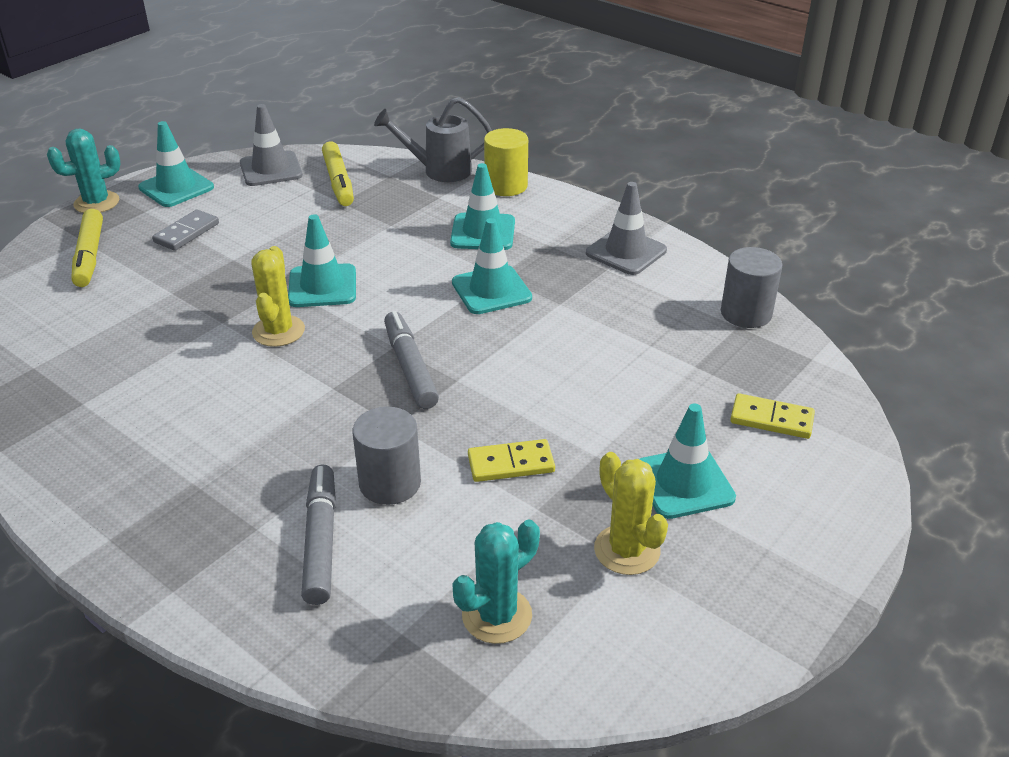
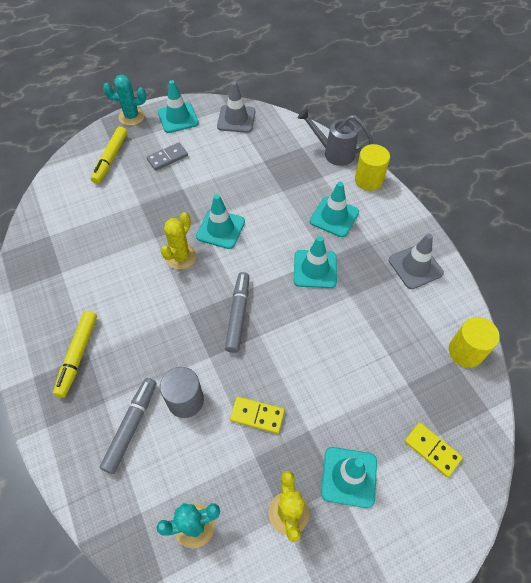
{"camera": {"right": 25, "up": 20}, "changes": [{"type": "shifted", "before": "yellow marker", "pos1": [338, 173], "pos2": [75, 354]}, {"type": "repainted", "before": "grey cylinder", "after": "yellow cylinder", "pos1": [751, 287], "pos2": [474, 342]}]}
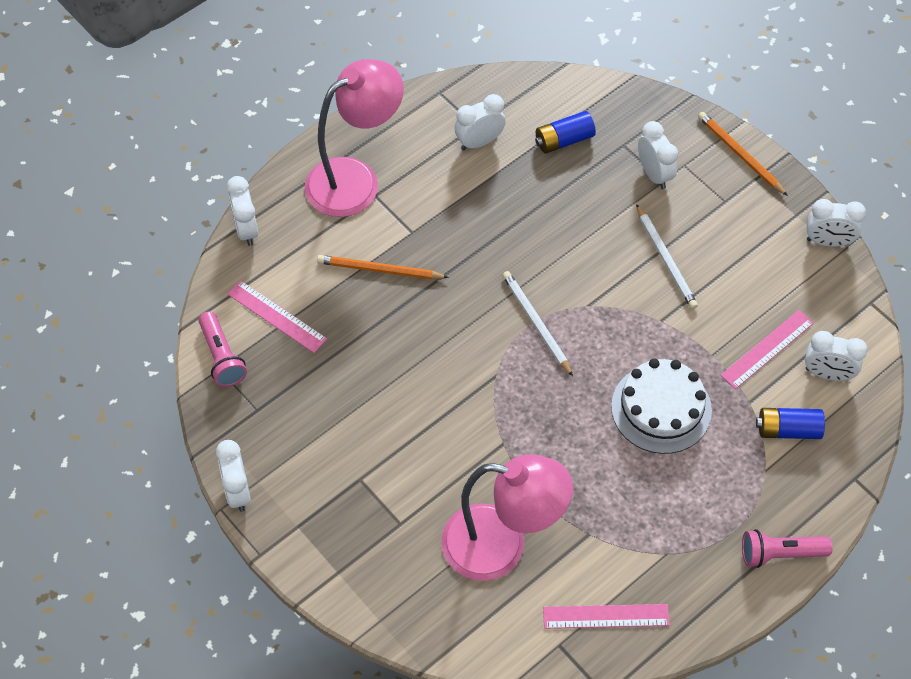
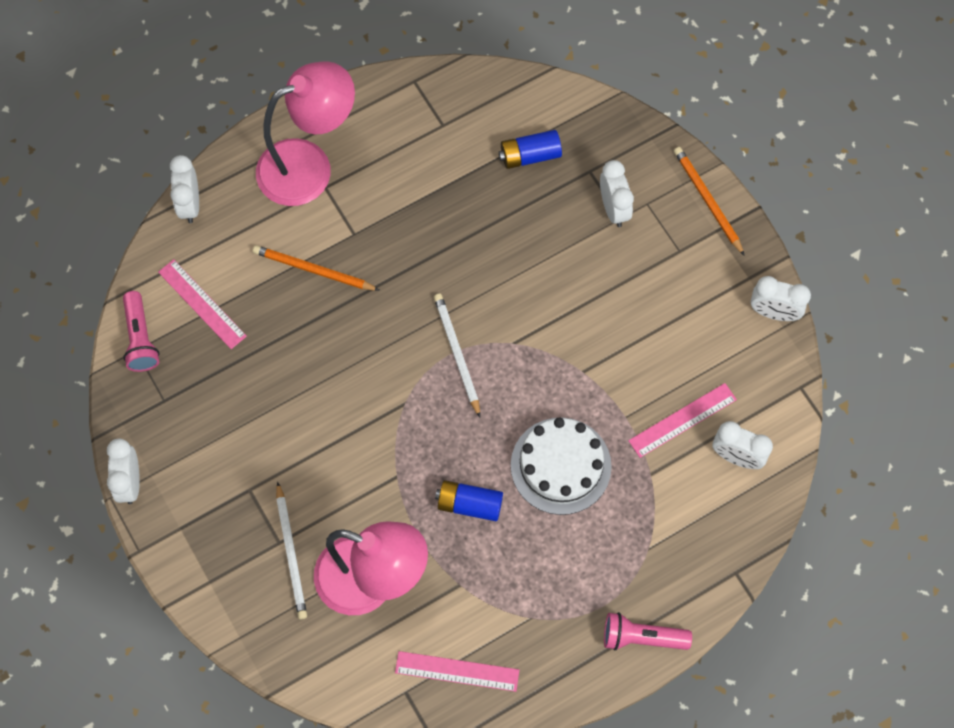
{"camera": {"right": 10, "up": 10}, "changes": [{"type": "gone", "before": "white clock", "pos1": [480, 122]}, {"type": "shifted", "before": "white pencil", "pos1": [667, 256], "pos2": [291, 550]}, {"type": "shifted", "before": "blue battery", "pos1": [790, 423], "pos2": [469, 500]}]}
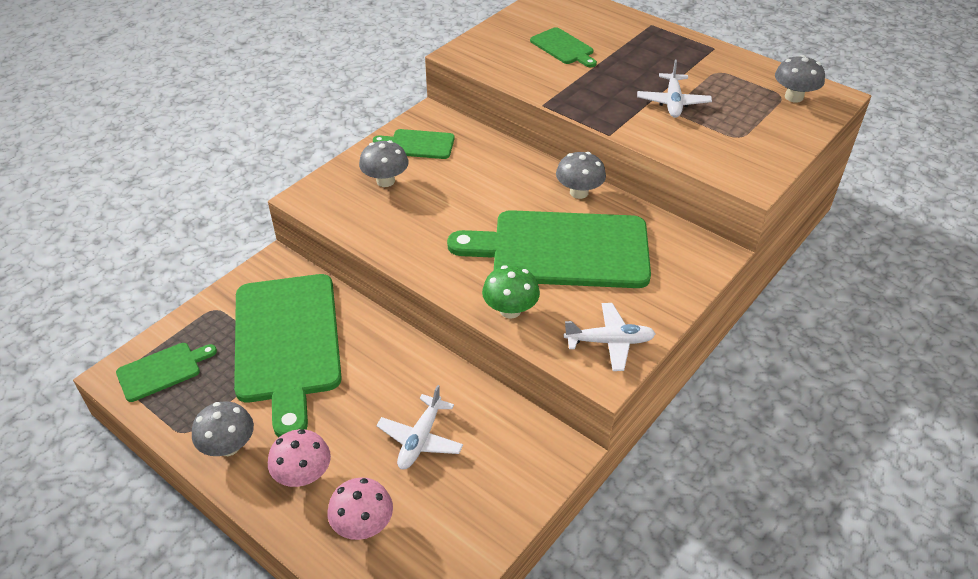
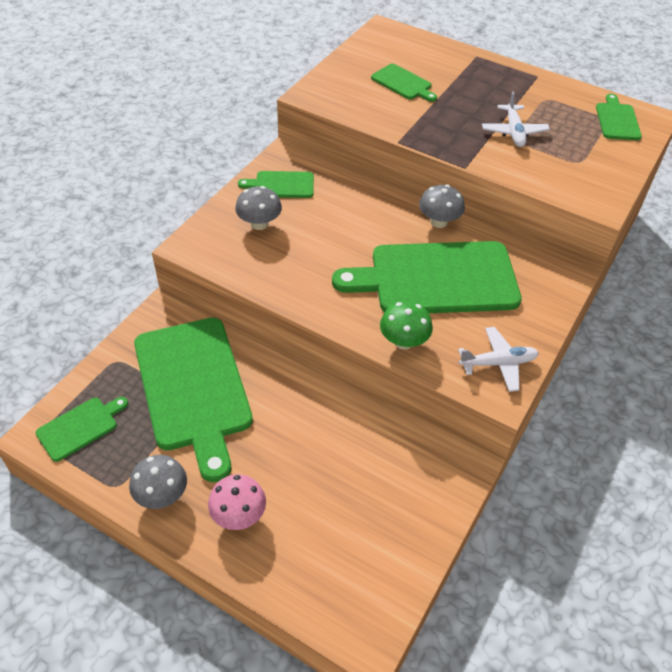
{"camera": {"right": -10, "up": 5}, "changes": [{"type": "gone", "before": "pink mushroom", "pos1": [360, 508]}, {"type": "gone", "before": "white plane", "pos1": [419, 427]}, {"type": "swapped", "before": "grey mushroom", "after": "green cutting board", "pos1": [800, 79], "pos2": [619, 117]}]}
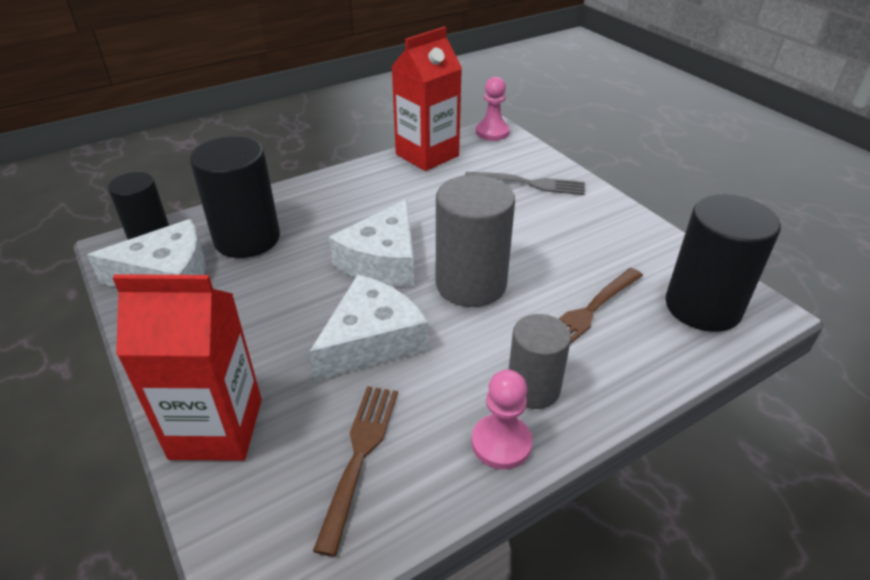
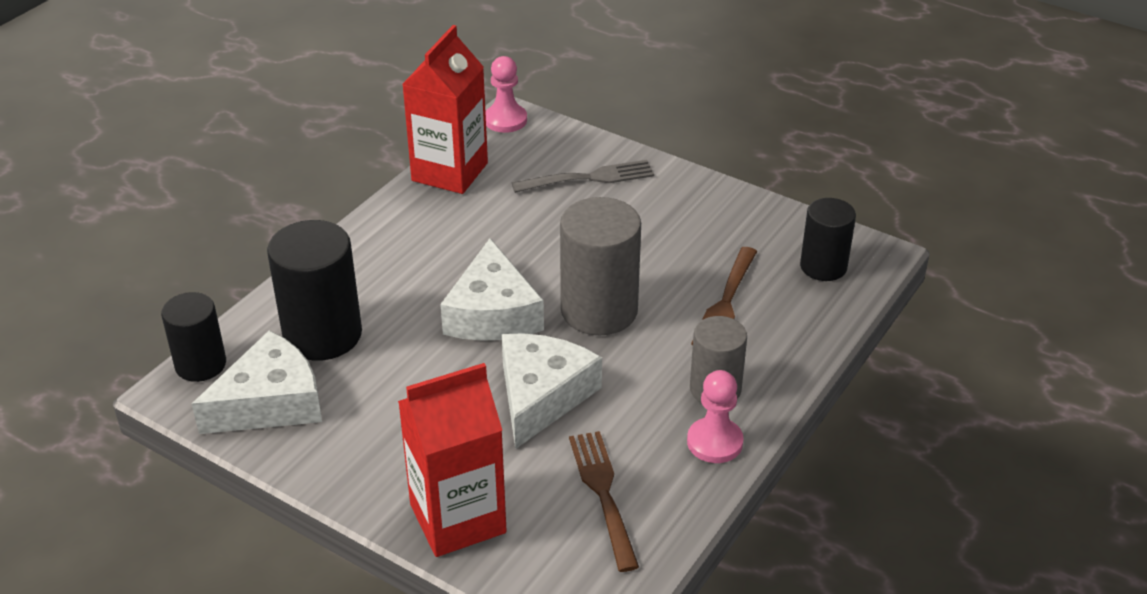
{"camera": {"right": -25, "up": 0}, "changes": [{"type": "scaled", "before": "black cylinder", "pos1": [723, 263], "pos2": [828, 239], "scale": 0.63}]}
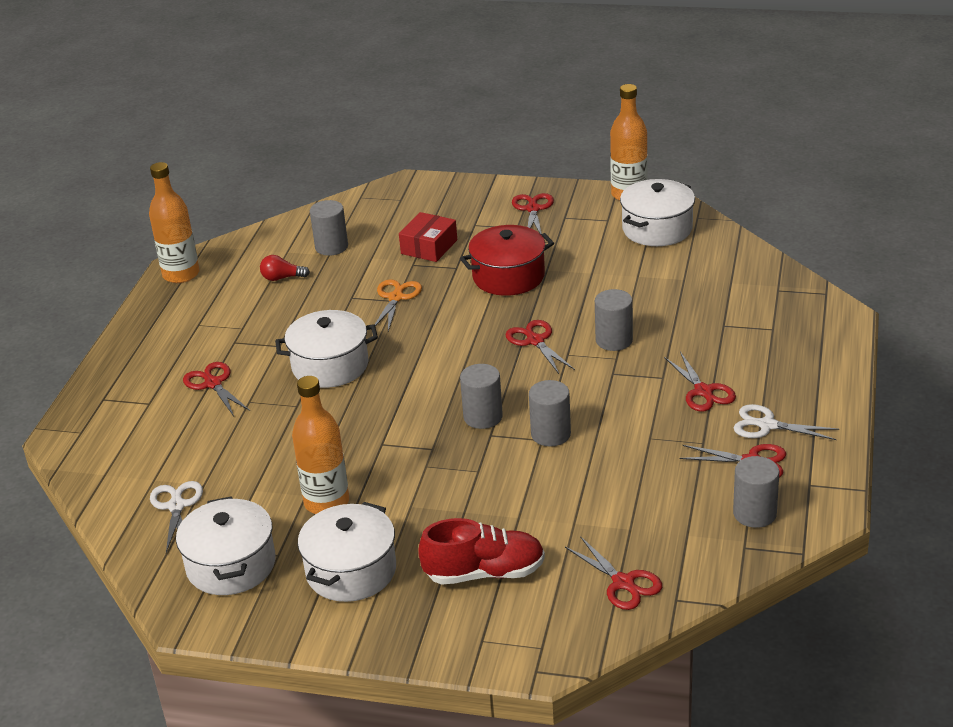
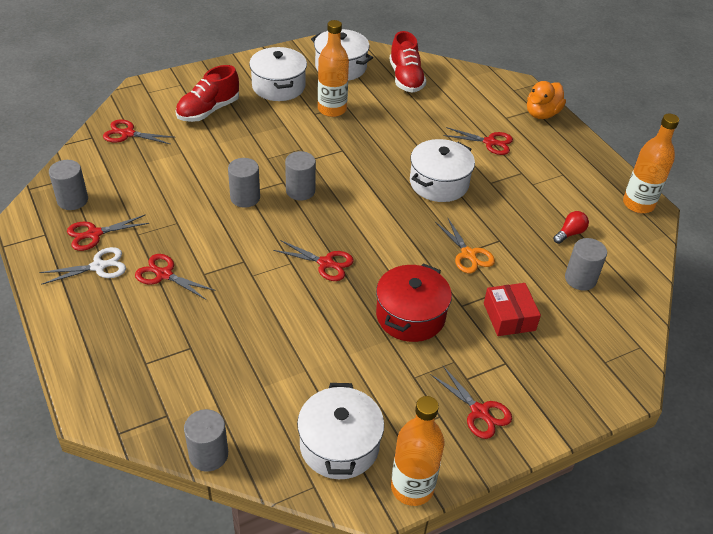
{"camera": {"right": 135, "up": 10}, "changes": [{"type": "new", "after": "orange duck", "pos2": [546, 100]}, {"type": "shifted", "before": "grey cylinder", "pos1": [614, 320], "pos2": [206, 440]}, {"type": "swapped", "before": "white scissors", "after": "red shoe", "pos1": [176, 517], "pos2": [407, 62]}]}
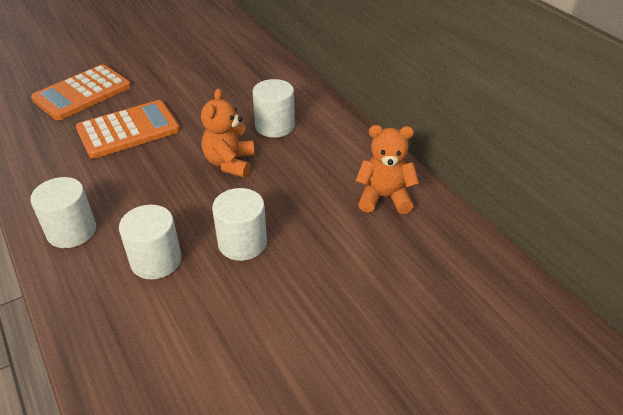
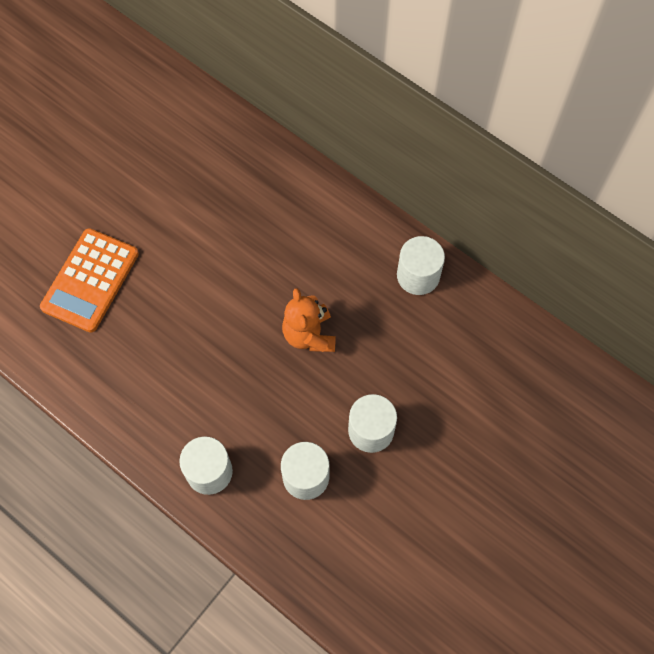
{"camera": {"right": -20, "up": 25}, "changes": [{"type": "gone", "before": "orange calculator", "pos1": [128, 129]}, {"type": "gone", "before": "orange teddy bear", "pos1": [387, 169]}, {"type": "shifted", "before": "white cylinder", "pos1": [273, 108], "pos2": [421, 265]}]}
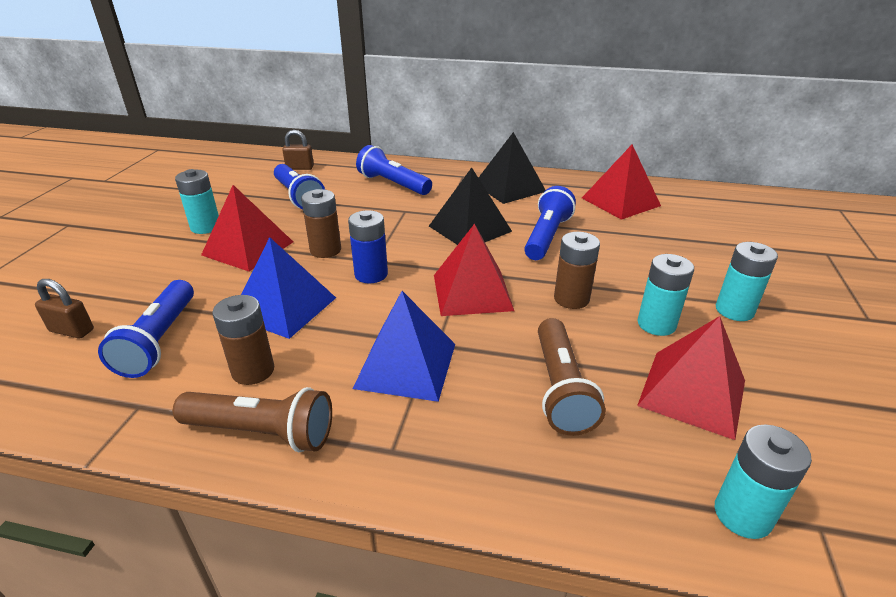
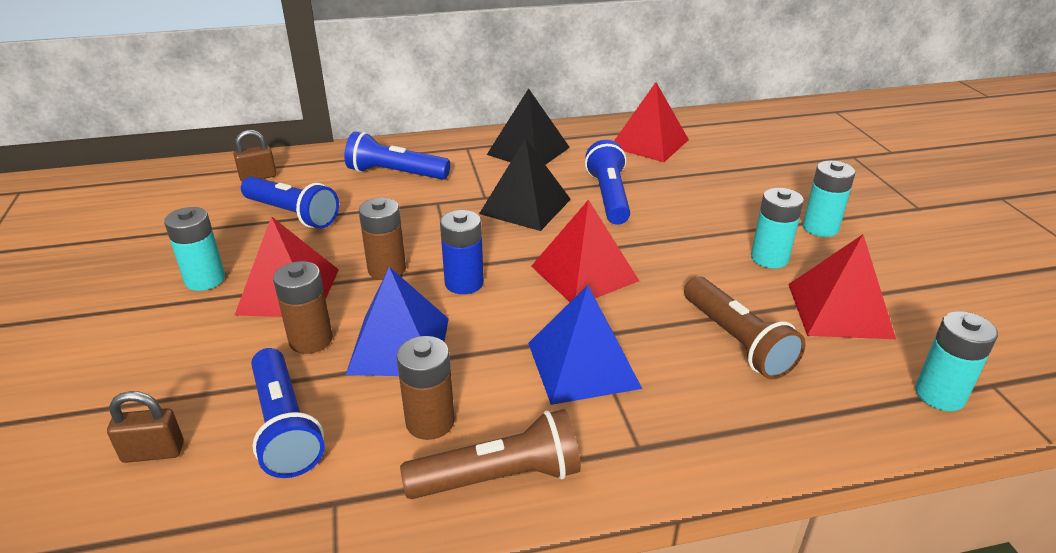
{"camera": {"right": -25, "up": 0}, "changes": [{"type": "shifted", "before": "brown battery", "pos1": [577, 270], "pos2": [303, 307]}]}
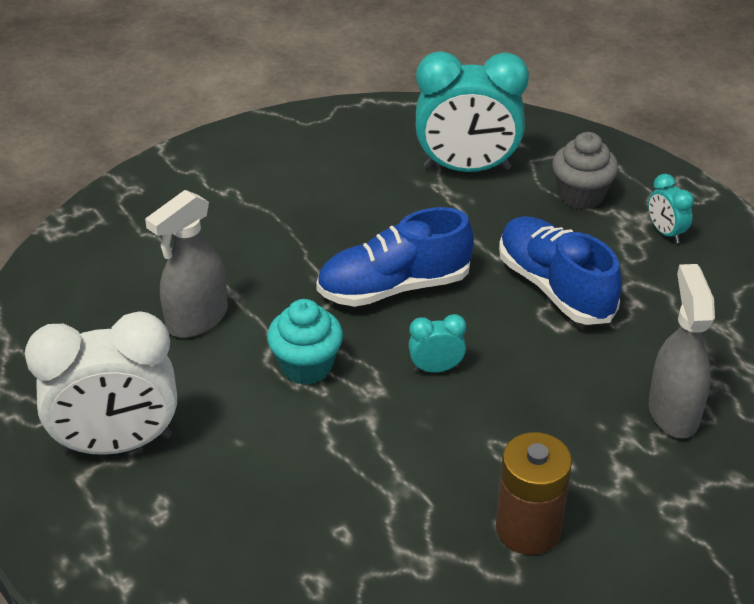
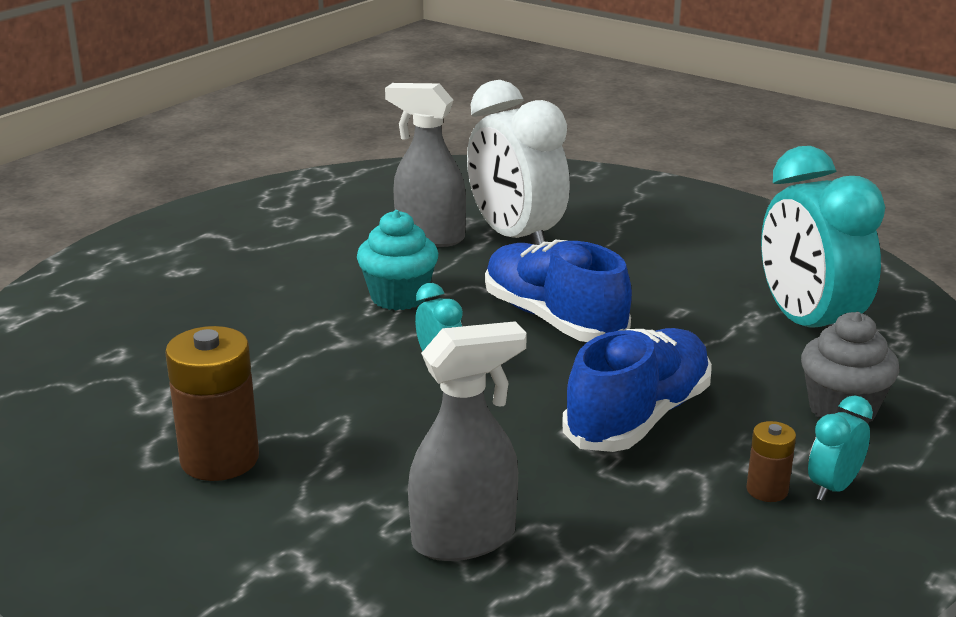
{"camera": {"right": 70, "up": -15}, "changes": [{"type": "new", "after": "brown battery", "pos2": [771, 461]}, {"type": "shifted", "before": "white clock", "pos1": [101, 383], "pos2": [518, 162]}]}
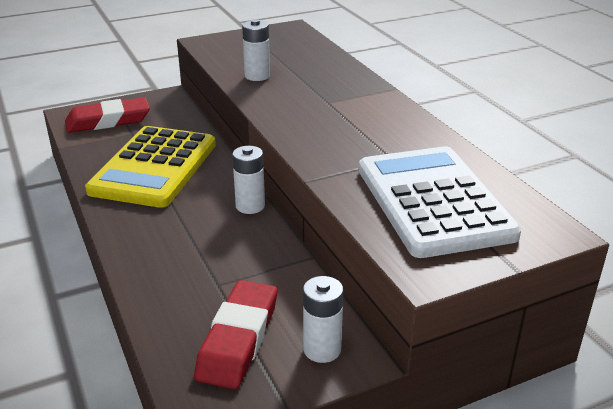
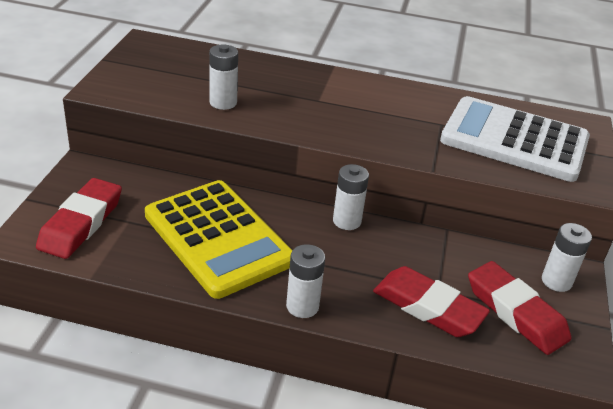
{"camera": {"right": -55, "up": 5}, "changes": [{"type": "new", "after": "white battery", "pos2": [305, 281]}, {"type": "new", "after": "red eraser", "pos2": [431, 301]}]}
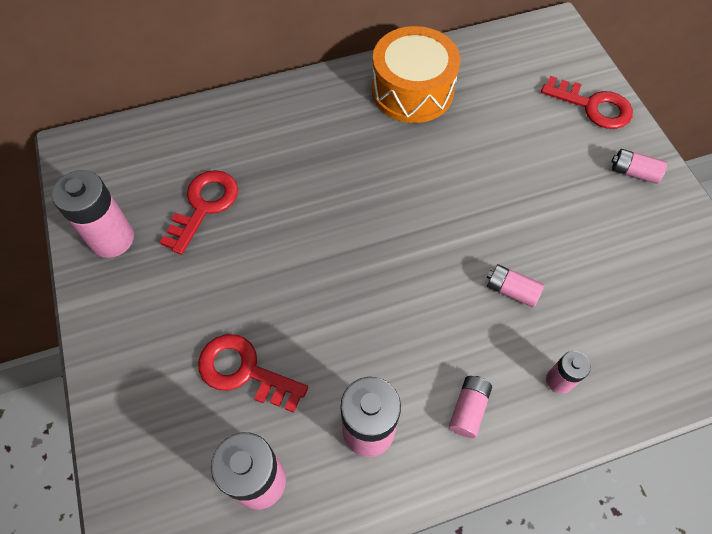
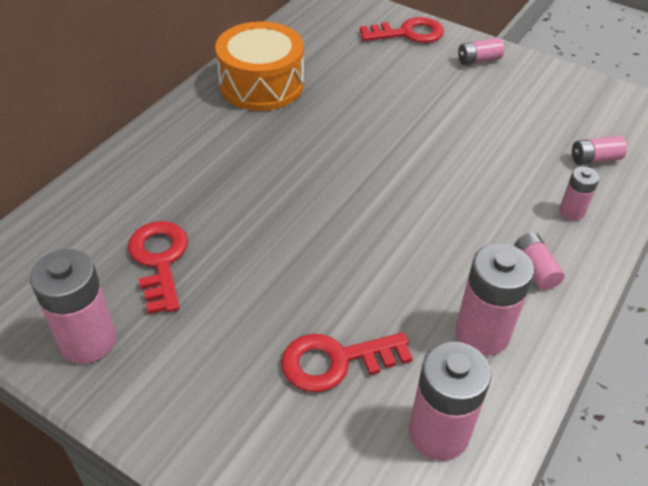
{"camera": {"right": -40, "up": -15}, "changes": [{"type": "shifted", "before": "pink battery", "pos1": [515, 285], "pos2": [599, 150]}]}
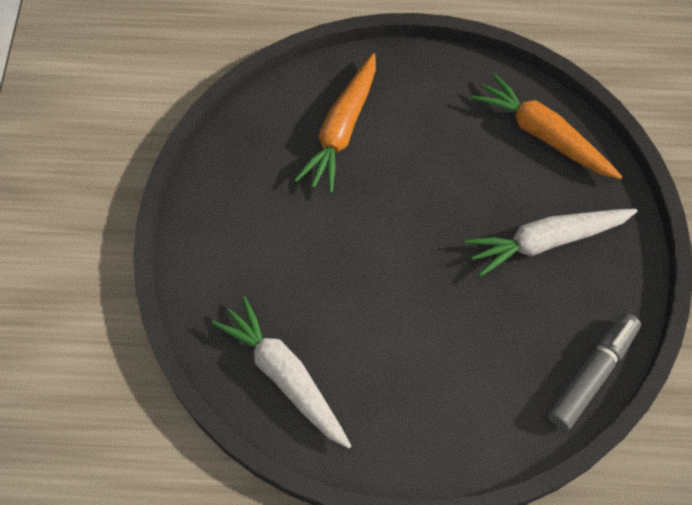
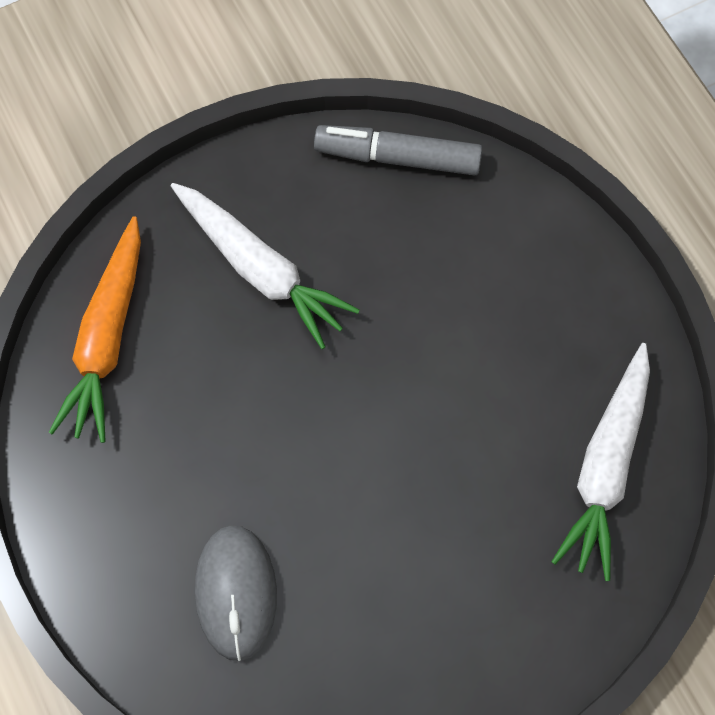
{"camera": {"right": -120, "up": 5}, "changes": [{"type": "swapped", "before": "orange carrot", "after": "grey mouse", "pos1": [335, 123], "pos2": [236, 593]}]}
